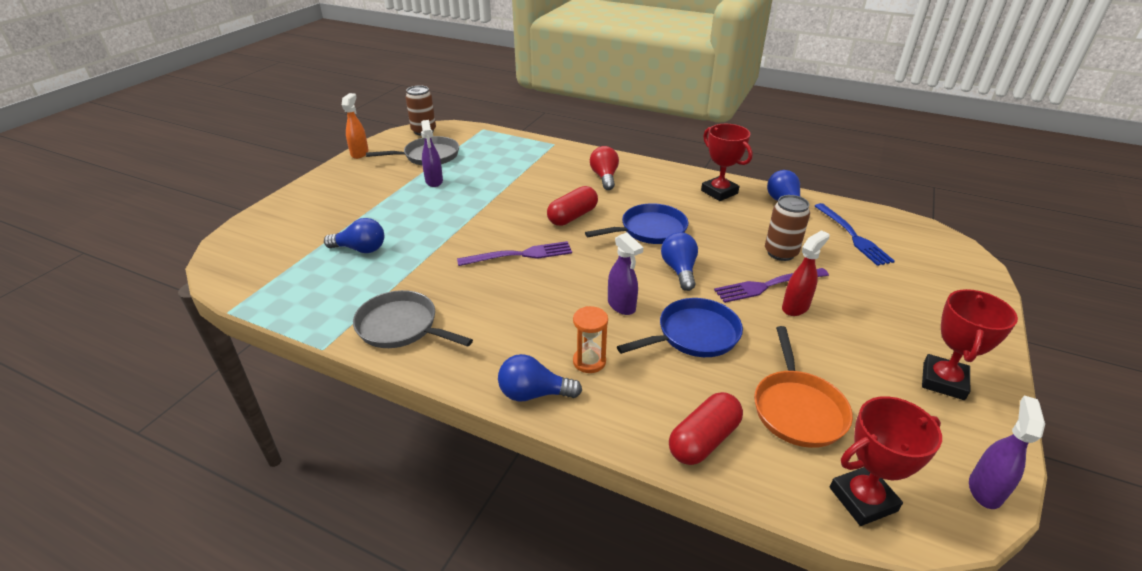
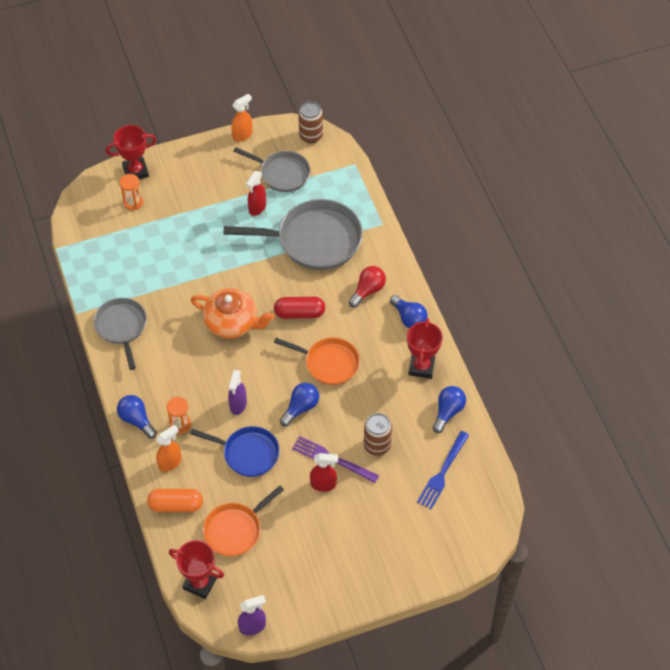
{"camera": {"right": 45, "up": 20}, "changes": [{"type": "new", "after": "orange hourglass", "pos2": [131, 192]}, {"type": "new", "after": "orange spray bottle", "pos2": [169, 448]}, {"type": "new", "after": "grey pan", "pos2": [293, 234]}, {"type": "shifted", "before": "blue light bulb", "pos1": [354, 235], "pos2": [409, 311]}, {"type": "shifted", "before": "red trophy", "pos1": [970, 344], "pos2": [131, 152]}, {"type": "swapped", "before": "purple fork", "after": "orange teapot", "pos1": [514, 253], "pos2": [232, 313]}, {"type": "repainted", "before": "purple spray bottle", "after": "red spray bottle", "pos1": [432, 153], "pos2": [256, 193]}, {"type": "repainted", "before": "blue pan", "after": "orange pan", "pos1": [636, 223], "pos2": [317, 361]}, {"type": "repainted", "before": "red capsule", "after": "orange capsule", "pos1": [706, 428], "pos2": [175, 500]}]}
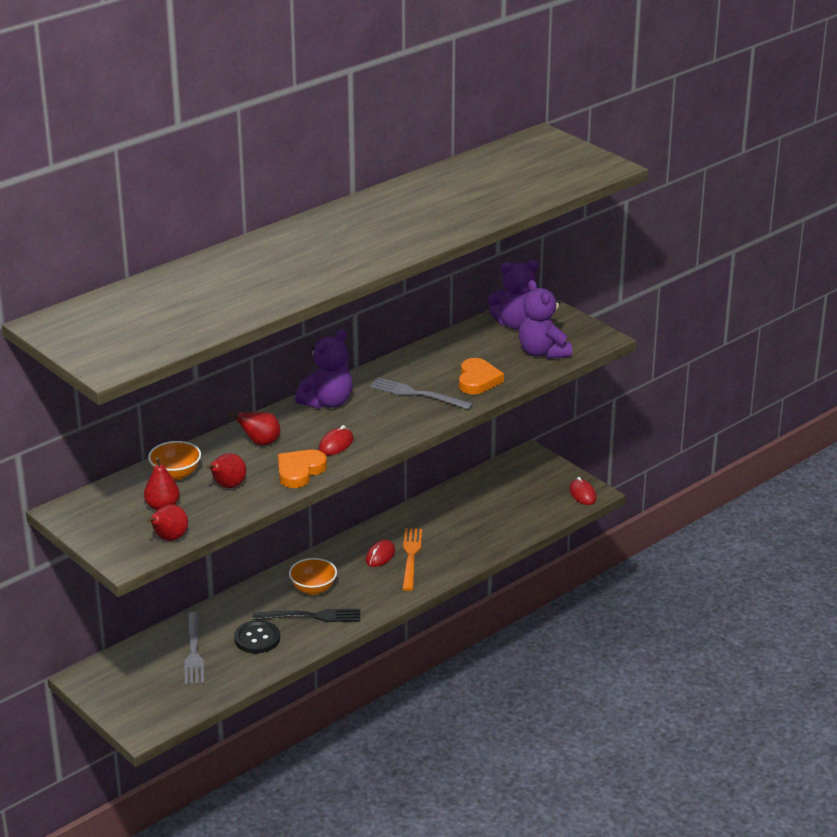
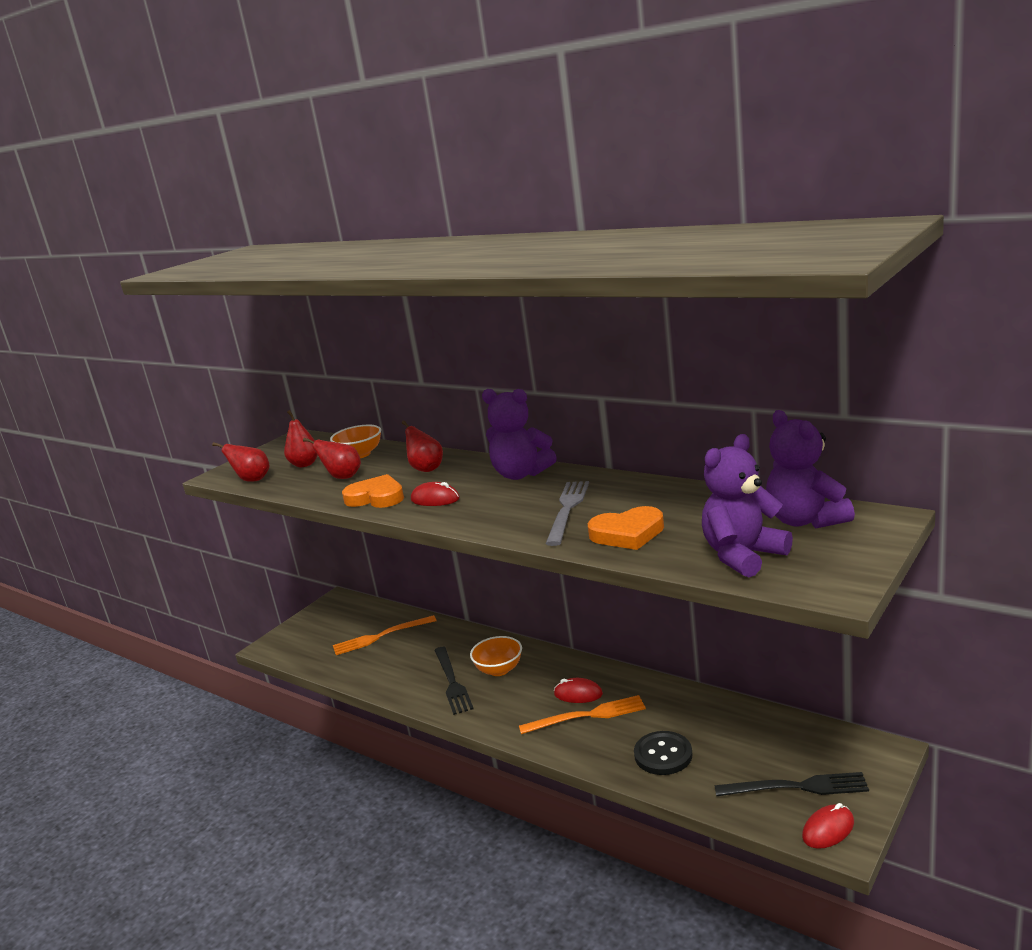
{"camera": {"right": 80, "up": -10}, "changes": [{"type": "new", "after": "black fork", "pos2": [791, 784]}, {"type": "shifted", "before": "black button", "pos1": [257, 637], "pos2": [663, 753]}, {"type": "repainted", "before": "grey fork", "after": "orange fork", "pos1": [194, 648], "pos2": [384, 635]}]}
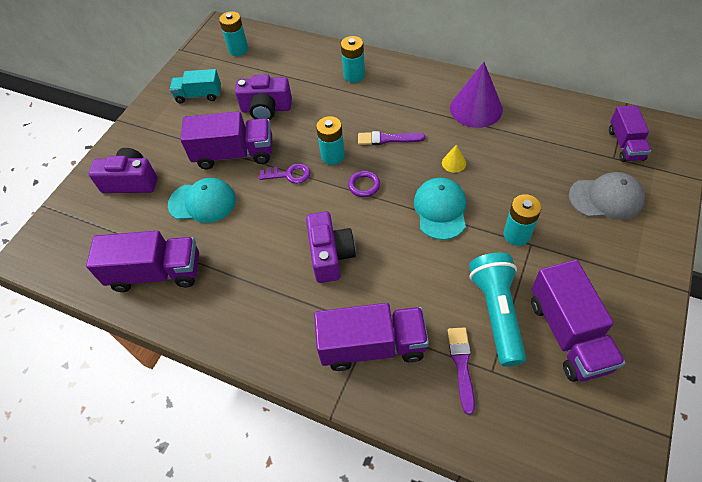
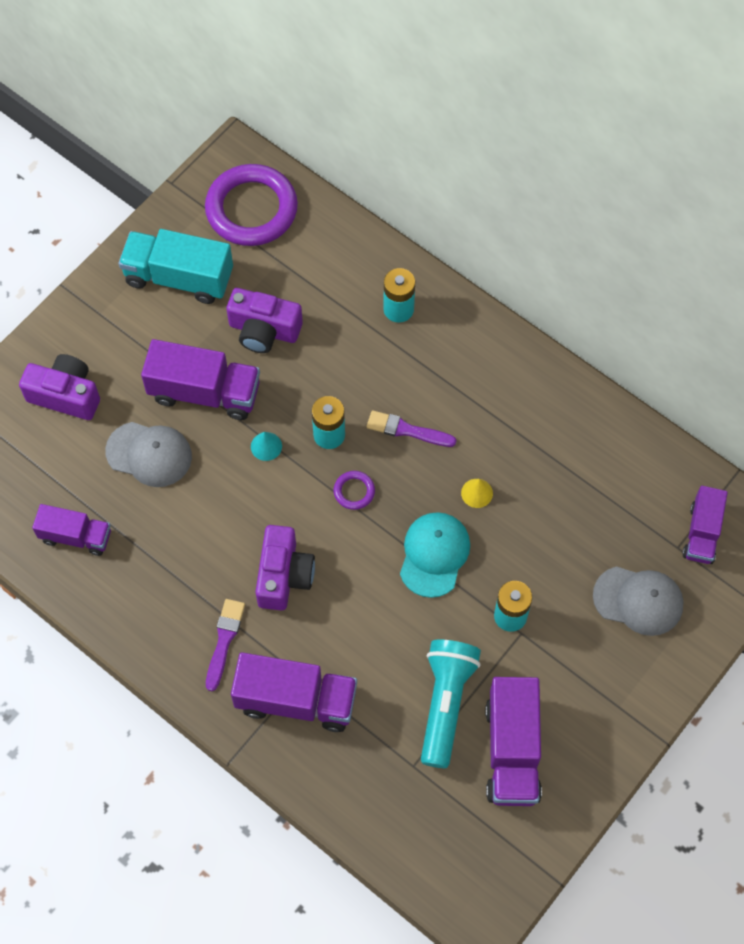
{"camera": {"right": 10, "up": 10}, "changes": [{"type": "gone", "before": "purple cone", "pos1": [476, 95]}, {"type": "shifted", "before": "purple brush", "pos1": [461, 371], "pos2": [225, 645]}, {"type": "swapped", "before": "turquoise battery", "after": "purple ring", "pos1": [233, 33], "pos2": [251, 205]}, {"type": "swapped", "before": "purple key", "after": "turquoise cone", "pos1": [285, 173], "pos2": [266, 446]}, {"type": "repainted", "before": "turquoise cap", "after": "grey cap", "pos1": [202, 200], "pos2": [148, 454]}, {"type": "scaled", "before": "purple truck", "pos1": [142, 261], "pos2": [71, 530], "scale": 0.63}, {"type": "scaled", "before": "turquoise truck", "pos1": [195, 86], "pos2": [176, 266], "scale": 1.59}]}
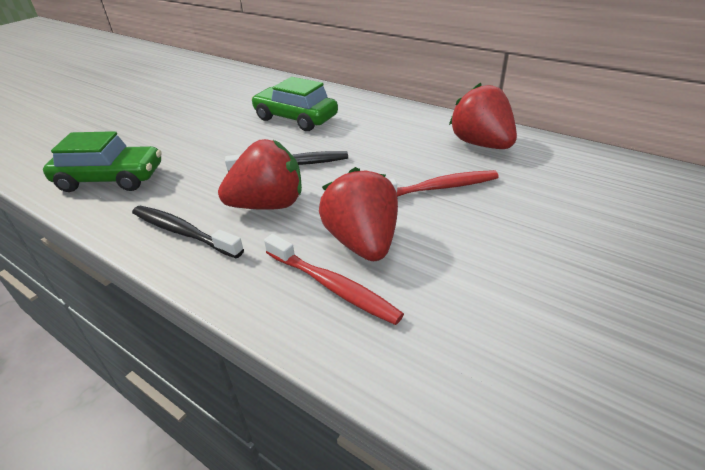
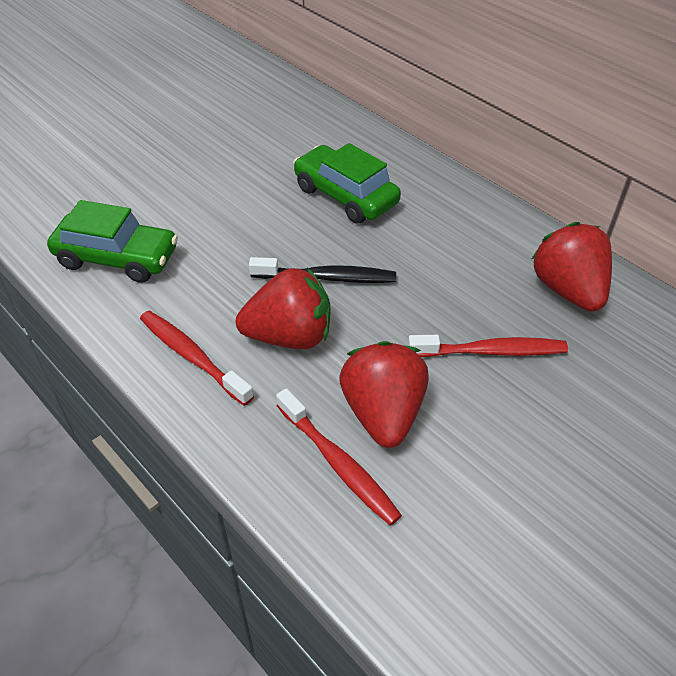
{"camera": {"right": 10, "up": 10}, "changes": [{"type": "repainted", "before": "black toothbrush", "after": "red toothbrush", "pos1": [188, 232], "pos2": [197, 358]}]}
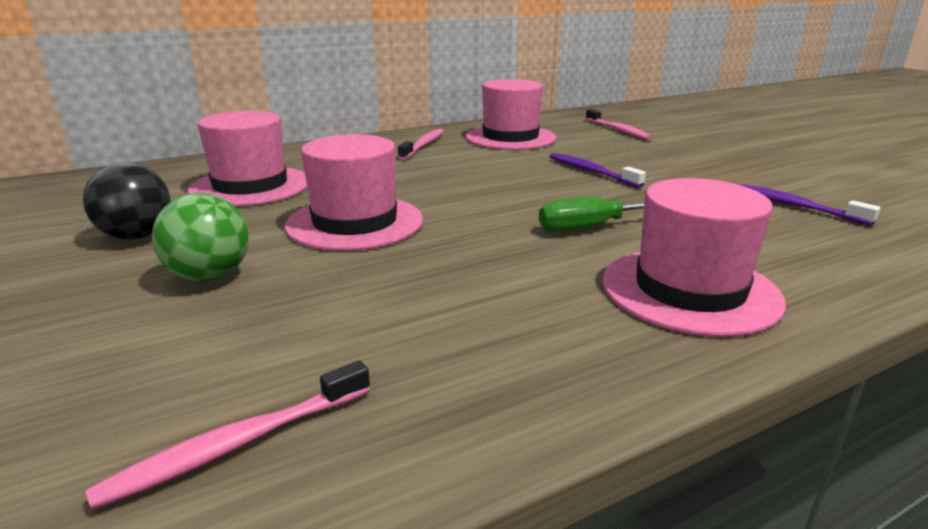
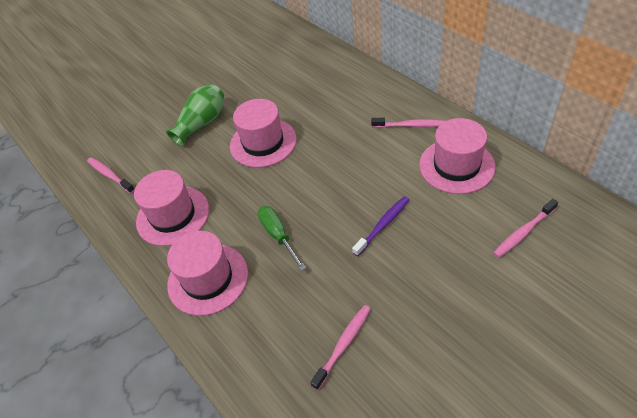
{"camera": {"right": 85, "up": 25}, "changes": [{"type": "gone", "before": "black ball", "pos1": [127, 201]}, {"type": "shifted", "before": "pink hat", "pos1": [247, 159], "pos2": [171, 208]}, {"type": "swapped", "before": "green ball", "after": "green vase", "pos1": [200, 237], "pos2": [195, 115]}, {"type": "repainted", "before": "purple toothbrush", "after": "pink toothbrush", "pos1": [807, 204], "pos2": [340, 347]}]}
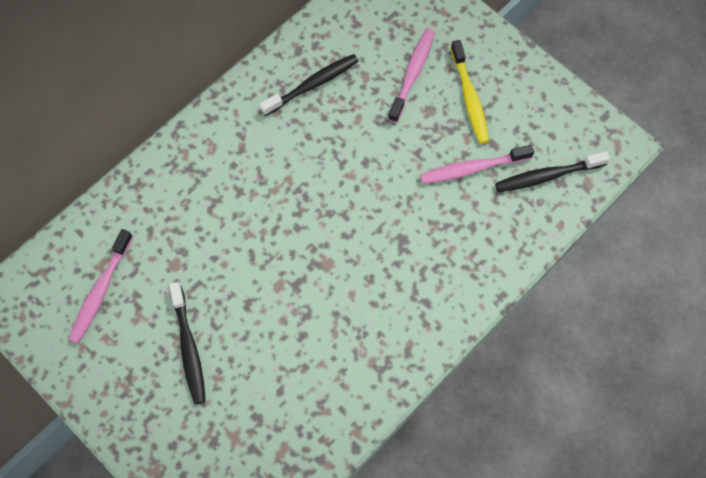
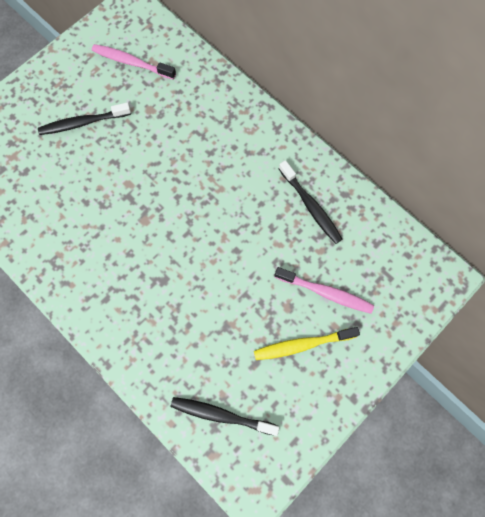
{"camera": {"right": 90, "up": 5}, "changes": [{"type": "gone", "before": "pink toothbrush", "pos1": [477, 164]}, {"type": "rotated", "before": "black toothbrush", "pos1": [552, 171], "pos2": [225, 416], "turn": -60}]}
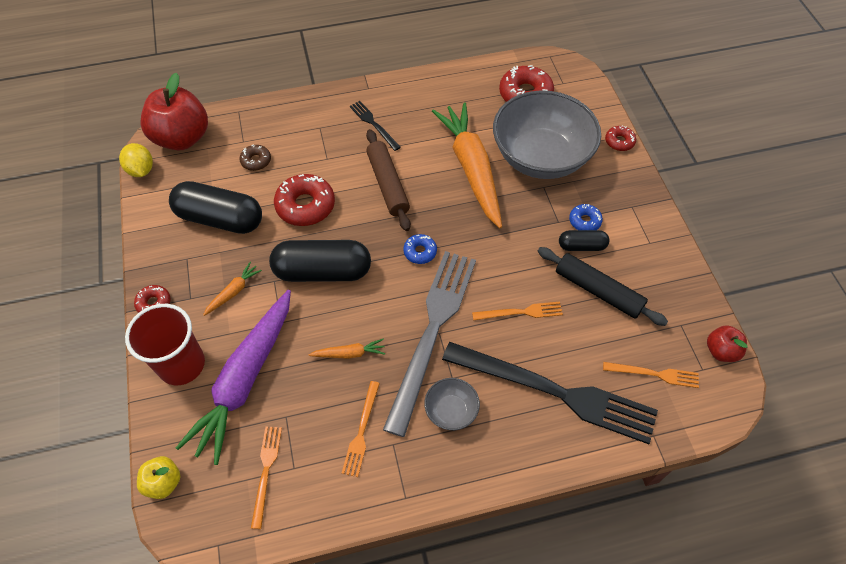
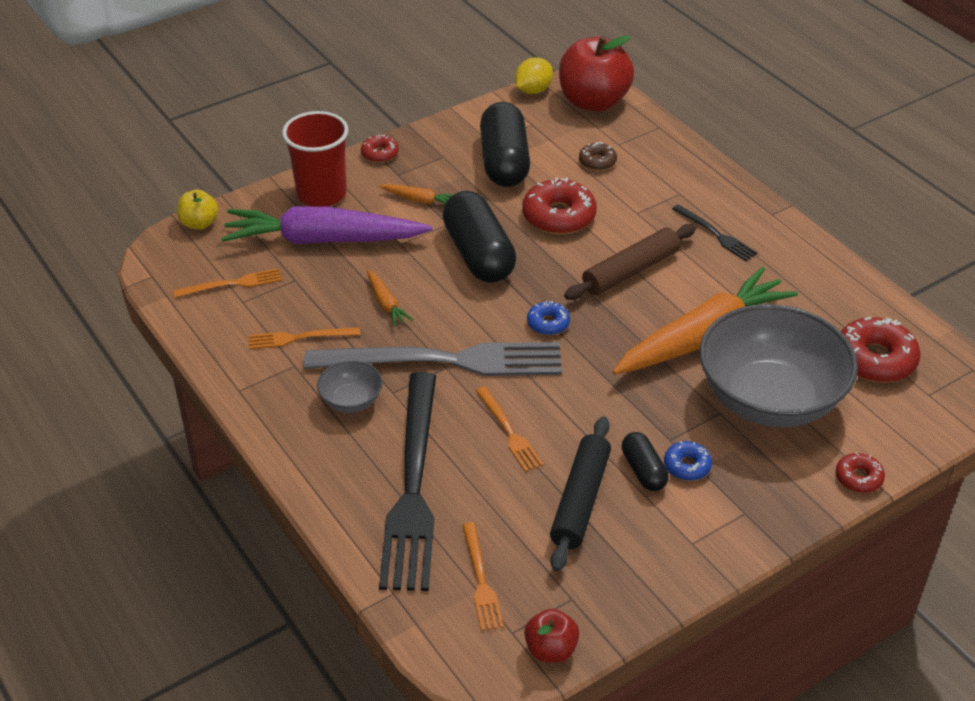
{"camera": {"right": 70, "up": -15}, "changes": [{"type": "rotated", "before": "black fork", "pos1": [375, 126], "pos2": [715, 232], "turn": 105}]}
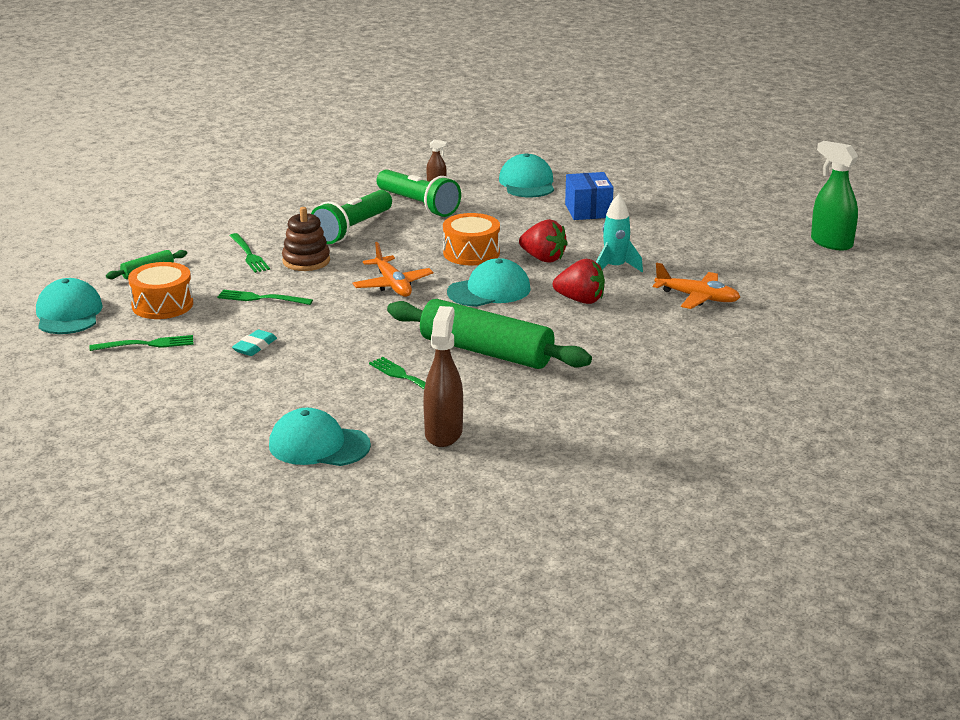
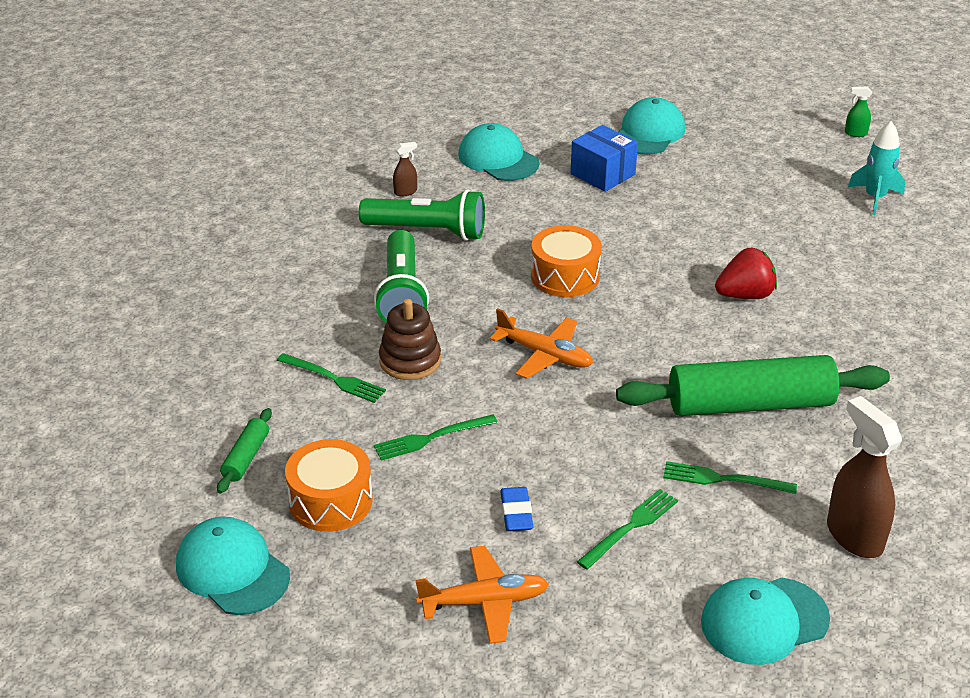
{"camera": {"right": -35, "up": 10}, "changes": [{"type": "gone", "before": "red strawberry", "pos1": [543, 241]}, {"type": "shifted", "before": "green fork", "pos1": [142, 343], "pos2": [627, 529]}, {"type": "shifted", "before": "turquoise cap", "pos1": [489, 282], "pos2": [652, 126]}, {"type": "shifted", "before": "turquoise rocket", "pos1": [619, 233], "pos2": [876, 168]}, {"type": "shifted", "before": "orange plane", "pos1": [696, 286], "pos2": [482, 595]}, {"type": "repainted", "before": "turquoise eraser", "after": "blue eraser", "pos1": [254, 342], "pos2": [517, 509]}, {"type": "scaled", "before": "green spray bottle", "pos1": [834, 196], "pos2": [858, 112], "scale": 0.46}]}
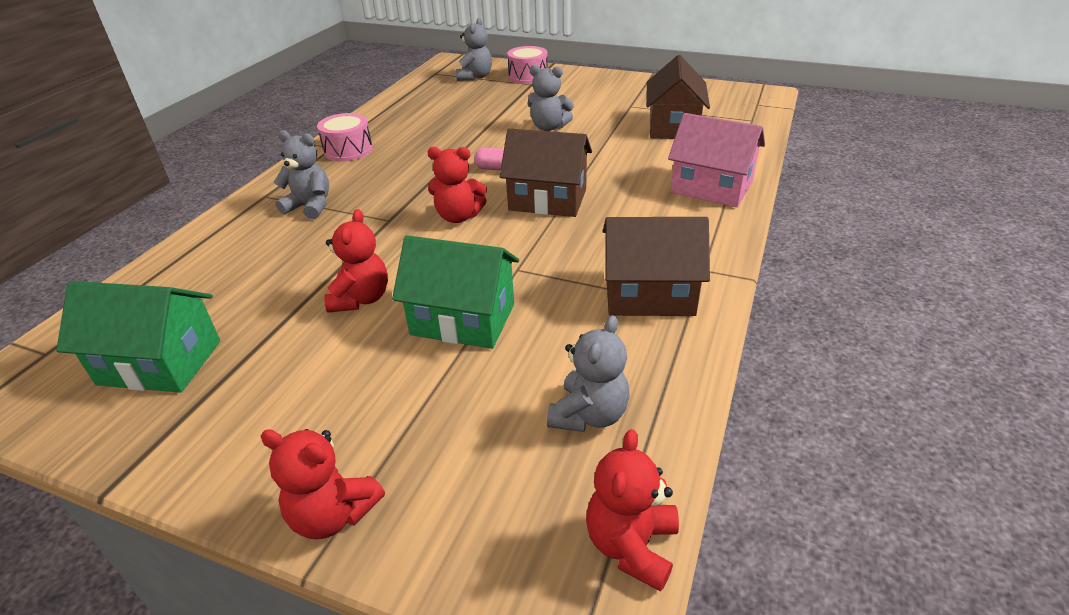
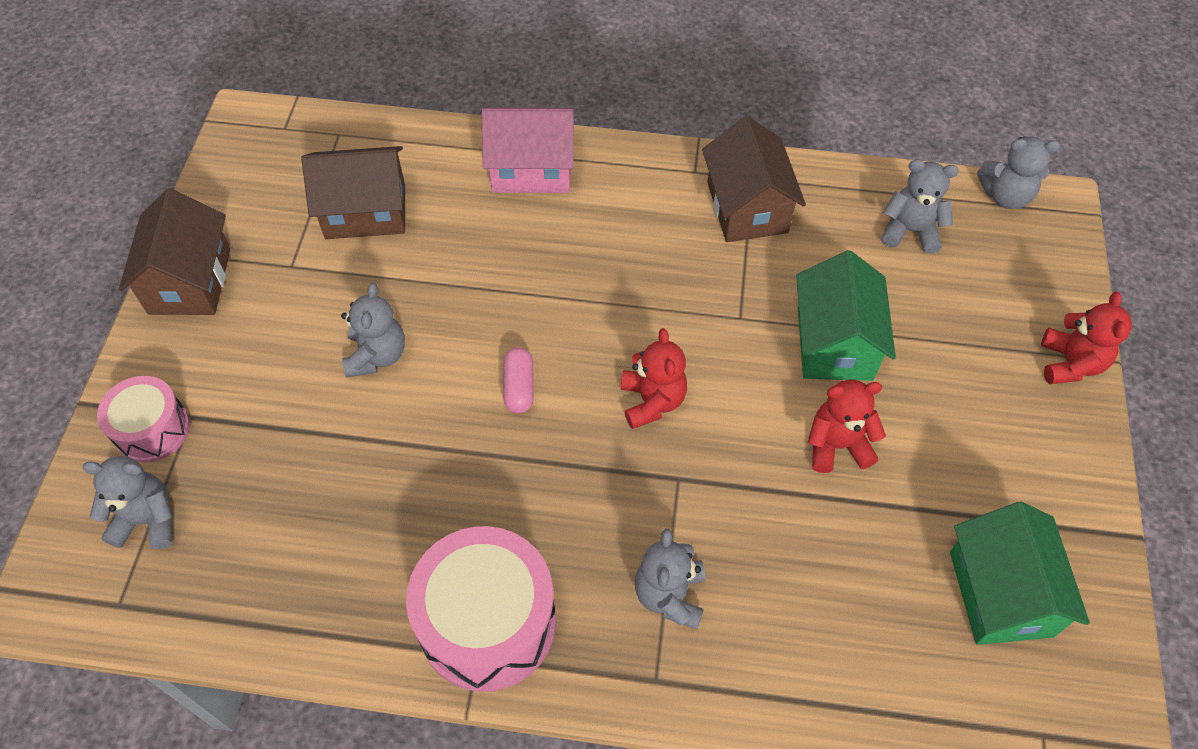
{"camera": {"right": -105, "up": 20}, "changes": [{"type": "shifted", "before": "brown house", "pos1": [546, 173], "pos2": [174, 251]}, {"type": "repainted", "before": "red teddy bear", "after": "grey teddy bear", "pos1": [632, 510], "pos2": [1018, 172]}, {"type": "rotated", "before": "pink house", "pos1": [716, 160], "pos2": [528, 150], "turn": 75}, {"type": "scaled", "before": "pink drum", "pos1": [345, 137], "pos2": [481, 609], "scale": 1.7}]}
